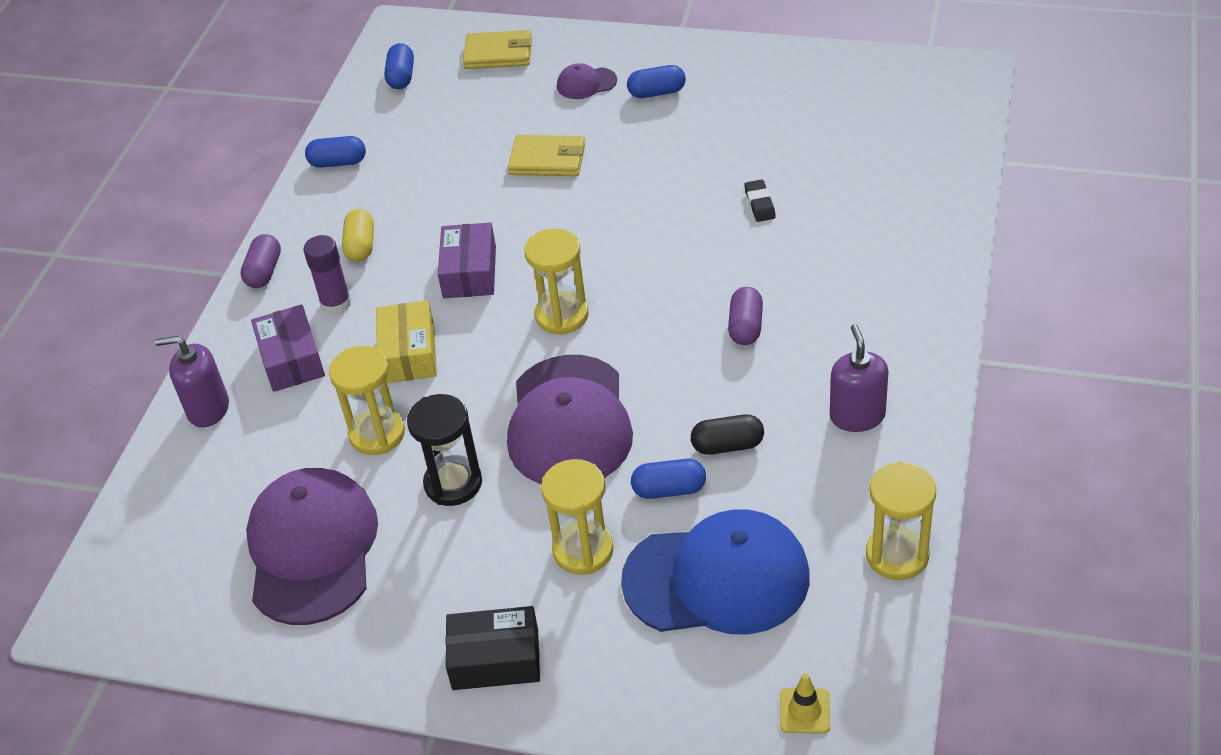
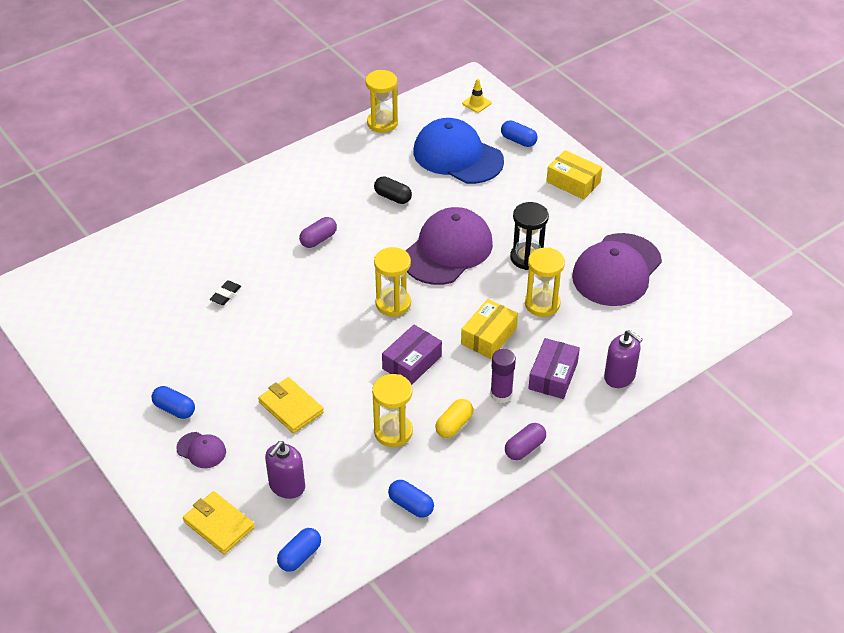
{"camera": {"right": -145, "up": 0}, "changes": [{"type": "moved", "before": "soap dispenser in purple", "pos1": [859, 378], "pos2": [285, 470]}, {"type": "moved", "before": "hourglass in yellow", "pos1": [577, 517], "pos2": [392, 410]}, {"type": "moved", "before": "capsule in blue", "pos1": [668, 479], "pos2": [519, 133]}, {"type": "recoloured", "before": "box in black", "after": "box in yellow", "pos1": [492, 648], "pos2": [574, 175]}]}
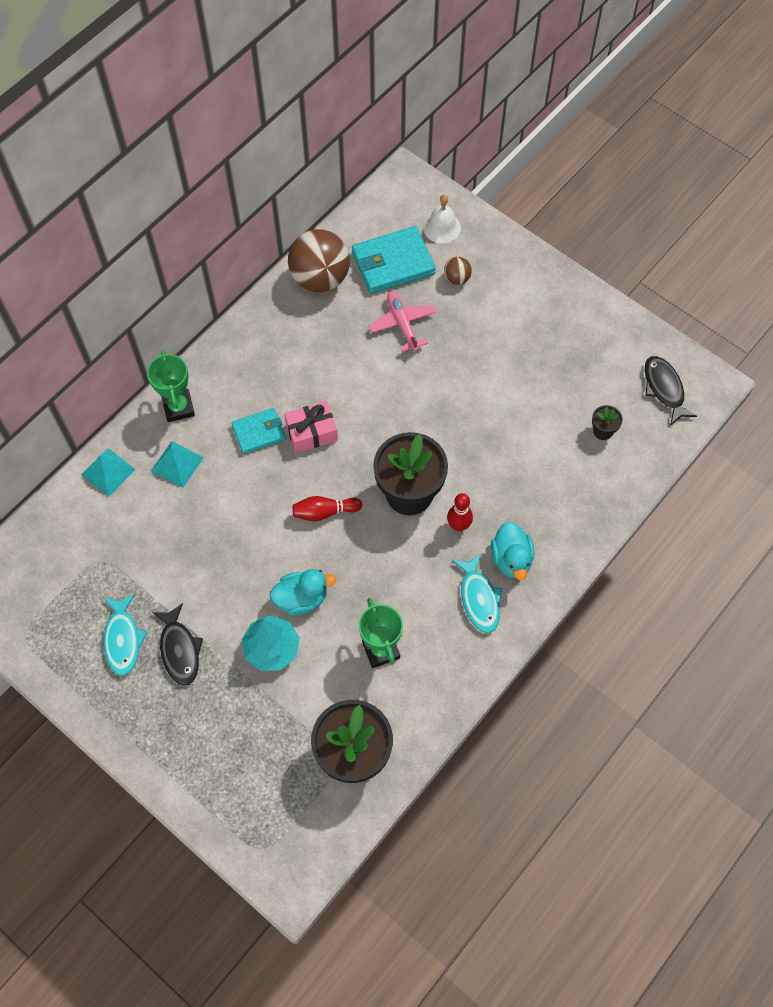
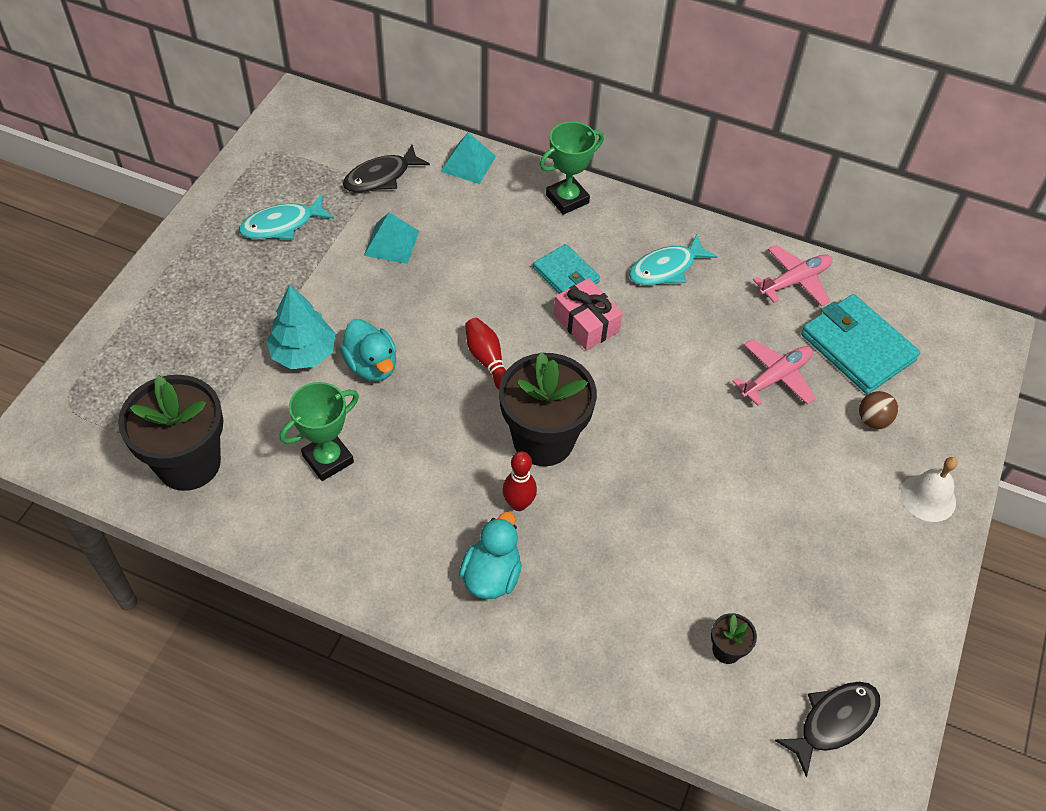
{"camera": {"right": 70, "up": -10}, "changes": [{"type": "moved", "before": "bell in white", "pos1": [442, 219], "pos2": [929, 489]}, {"type": "replaced", "before": "ball in brown", "after": "plane in pink", "pos1": [319, 260], "pos2": [793, 275]}, {"type": "moved", "before": "pyramid in turquoise", "pos1": [177, 464], "pos2": [391, 238]}, {"type": "turned", "before": "duck in turquoise", "pos1": [512, 551], "pos2": [490, 555], "turn": 135}, {"type": "moved", "before": "fish in turquoise", "pos1": [477, 593], "pos2": [673, 260]}, {"type": "moved", "before": "fish in black", "pos1": [177, 644], "pos2": [386, 169]}]}
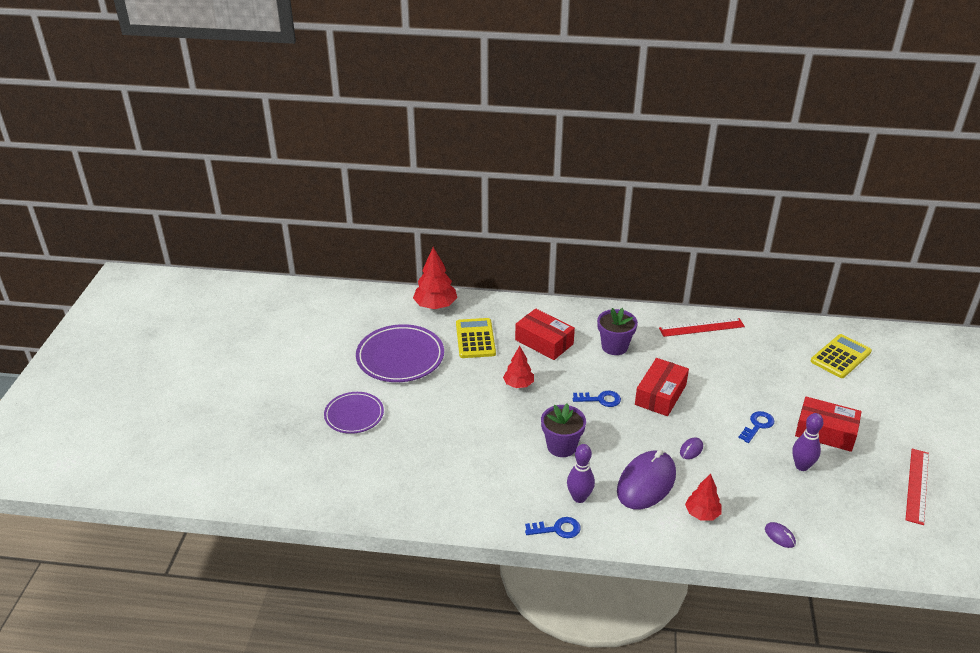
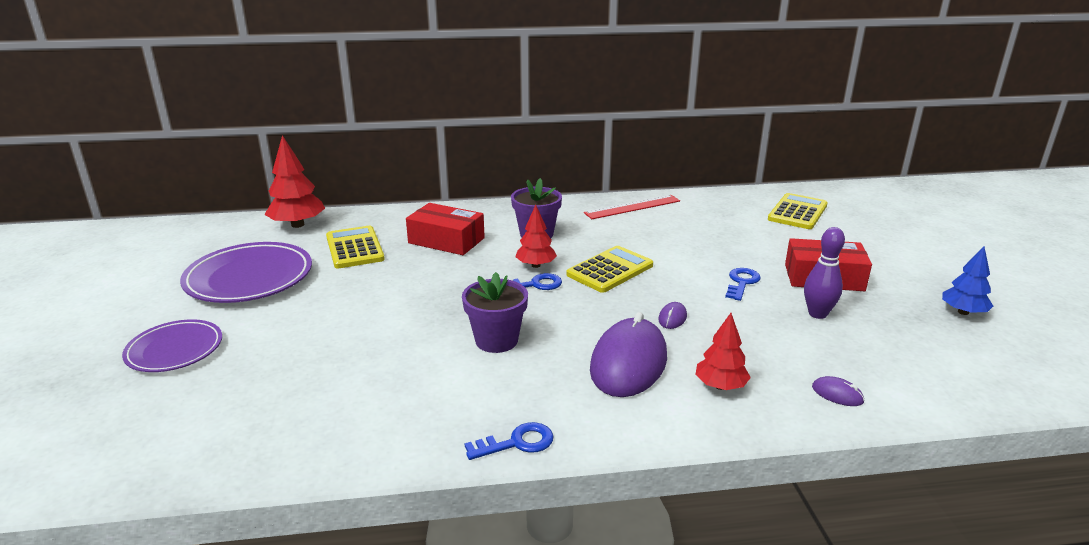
{"camera": {"right": -15, "up": -10}, "changes": [{"type": "moved", "before": "tree in red", "pos1": [518, 367], "pos2": [536, 236]}, {"type": "replaced", "before": "box in red", "after": "calculator in yellow", "pos1": [662, 387], "pos2": [609, 269]}, {"type": "removed", "before": "bowling pin in purple", "pos1": [581, 473]}, {"type": "replaced", "before": "ruler in red", "after": "tree in blue", "pos1": [917, 487], "pos2": [967, 280]}]}
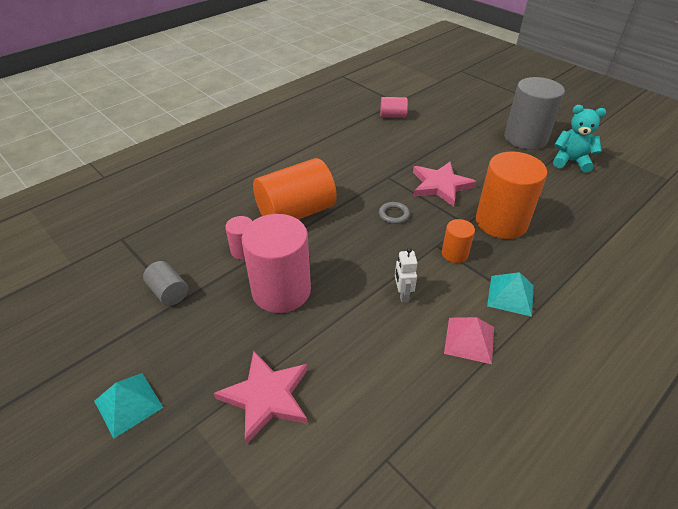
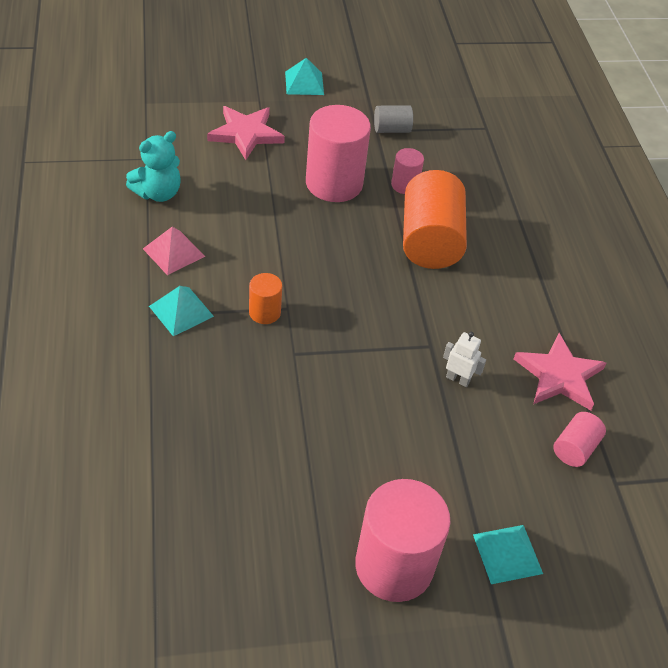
{"camera": {"right": 120, "up": 5}, "changes": [{"type": "recoloured", "before": "cylinder in grey", "after": "cylinder in pink", "pos1": [534, 113], "pos2": [403, 540]}, {"type": "moved", "before": "teddy bear in turquoise", "pos1": [579, 139], "pos2": [153, 166]}, {"type": "removed", "before": "cylinder in orange", "pos1": [511, 195]}, {"type": "moved", "before": "star in pink", "pos1": [445, 184], "pos2": [560, 371]}, {"type": "removed", "before": "ring in grey", "pos1": [394, 213]}, {"type": "moved", "before": "robot in white", "pos1": [406, 275], "pos2": [464, 359]}, {"type": "added", "after": "pyramid in turquoise", "pos2": [508, 554]}]}
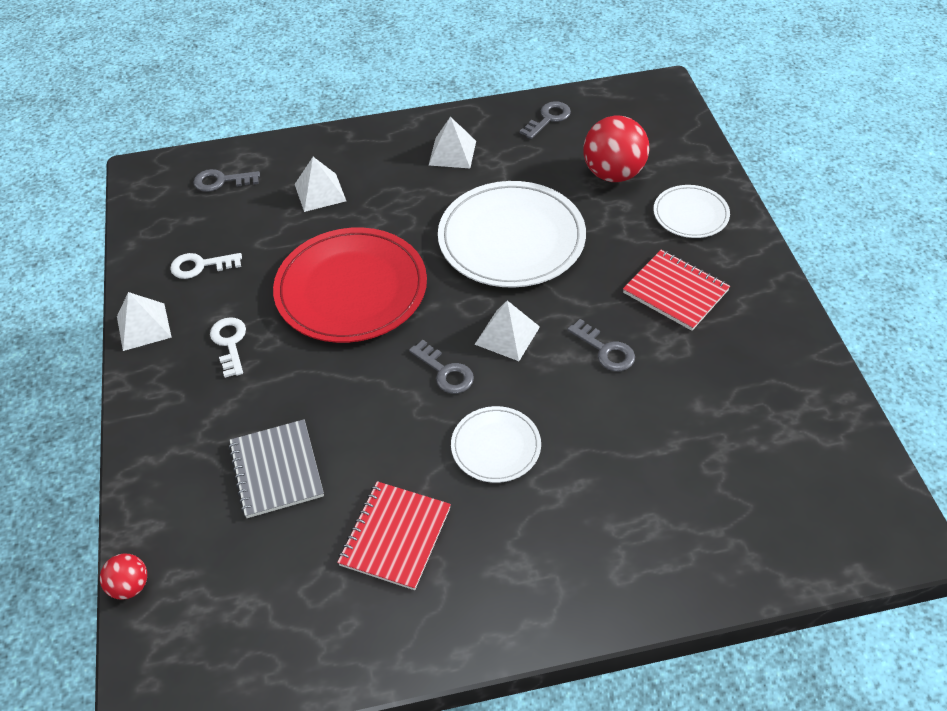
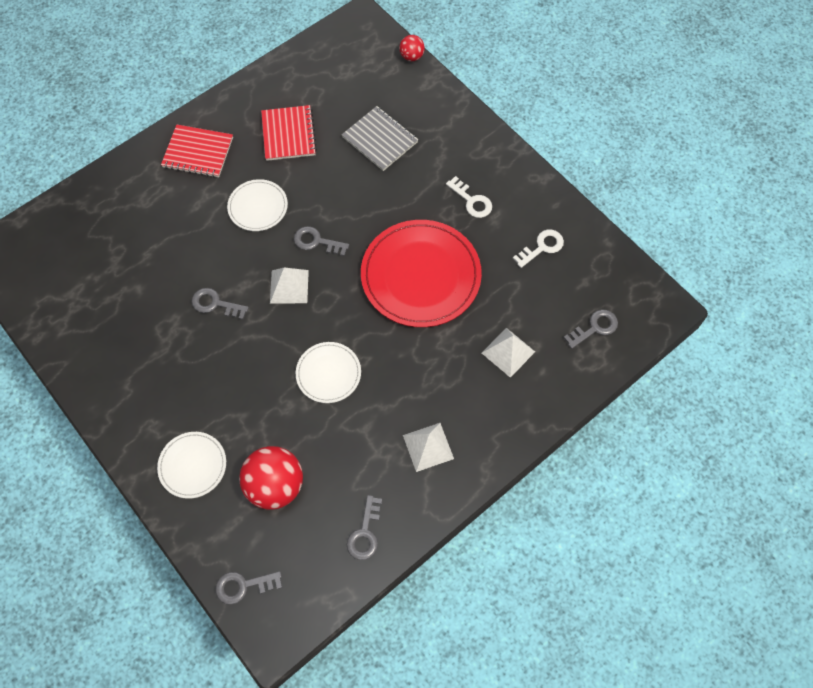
{"camera": {"right": 150, "up": 15}, "changes": [{"type": "resized", "before": "plate in white", "pos1": [512, 234], "pos2": [328, 372], "scale": 0.52}, {"type": "moved", "before": "notebook in red", "pos1": [676, 290], "pos2": [197, 151]}, {"type": "removed", "before": "pyramid in white", "pos1": [144, 321]}, {"type": "added", "after": "key in grey", "pos2": [249, 588]}]}
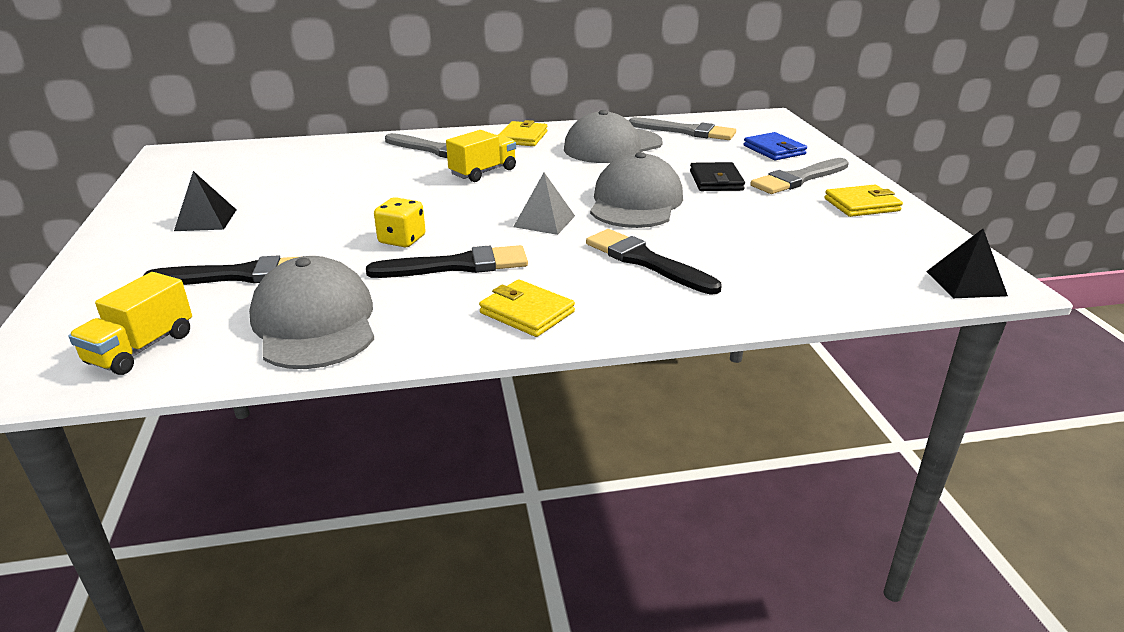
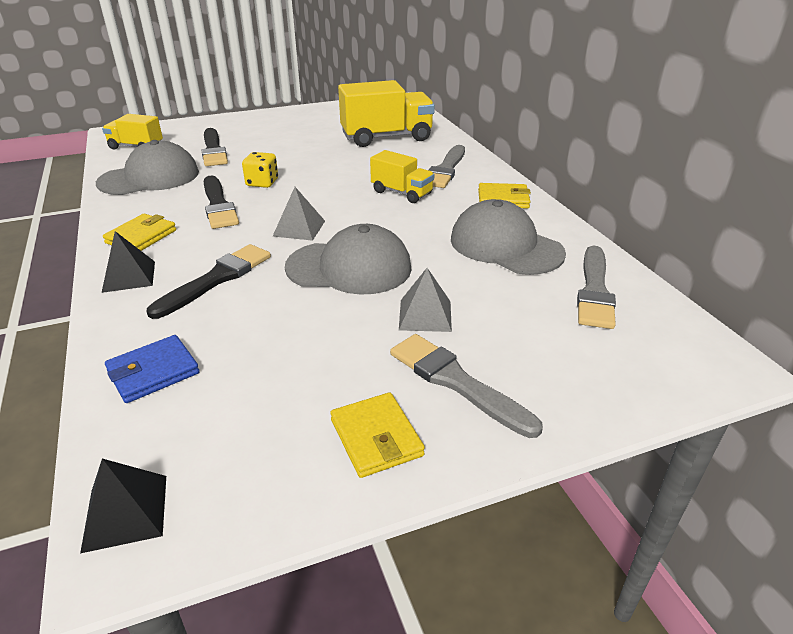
{"camera": {"right": 80, "up": 5}, "changes": [{"type": "moved", "before": "wallet in blue", "pos1": [775, 146], "pos2": [152, 369]}, {"type": "replaced", "before": "wallet in black", "after": "pyramid in grey", "pos1": [717, 176], "pos2": [425, 300]}, {"type": "moved", "before": "pyramid in black", "pos1": [205, 201], "pos2": [128, 262]}, {"type": "added", "after": "truck in yellow", "pos2": [386, 113]}]}
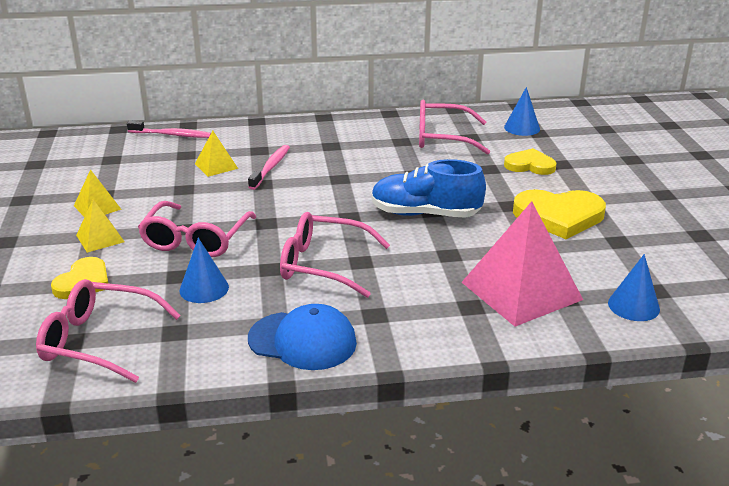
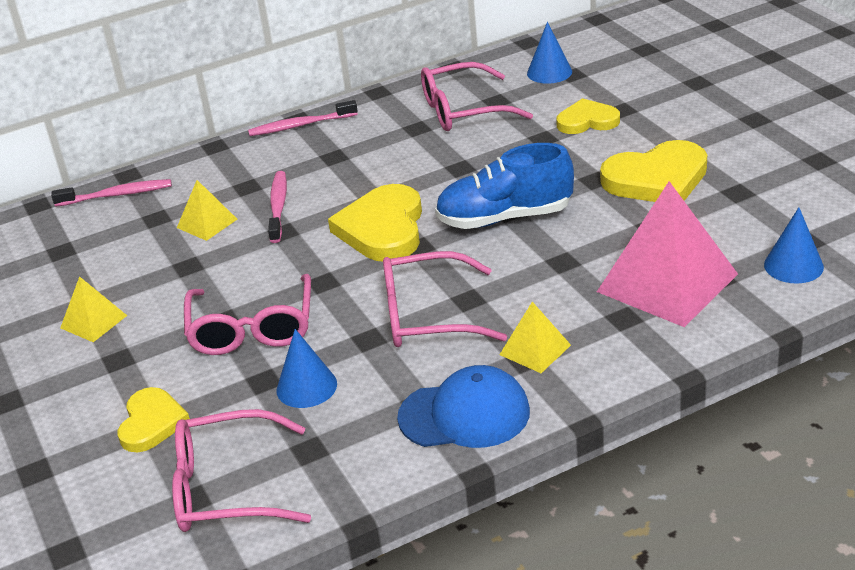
{"camera": {"right": -15, "up": 5}, "changes": [{"type": "moved", "before": "pyramid in yellow", "pos1": [100, 226], "pos2": [535, 337]}, {"type": "added", "after": "toothbrush in pink", "pos2": [303, 118]}, {"type": "added", "after": "heart in yellow", "pos2": [375, 222]}]}
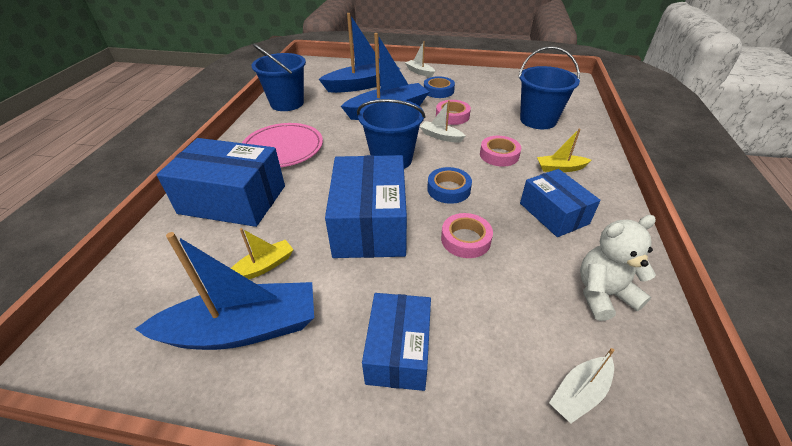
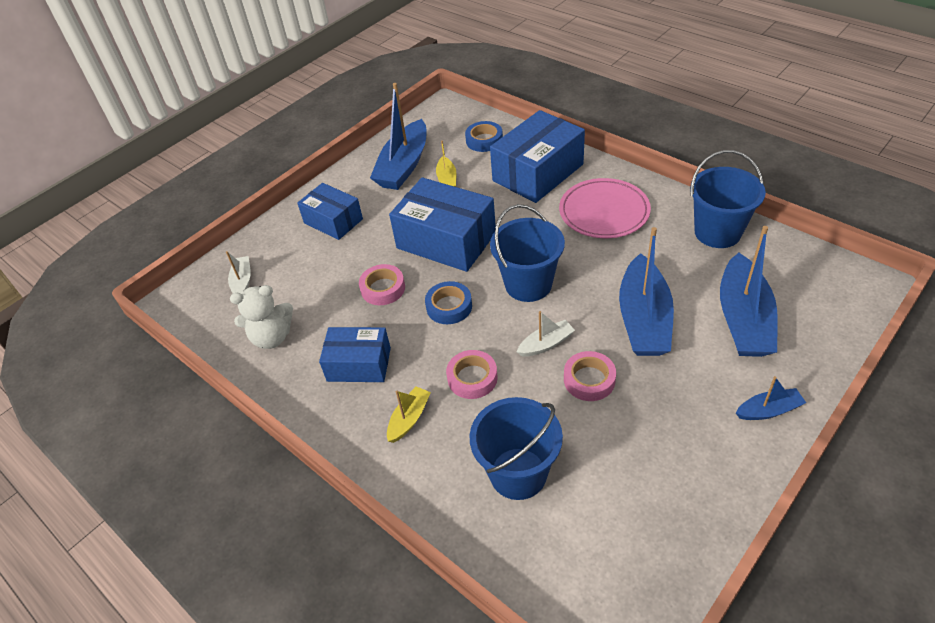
{"camera": {"right": 125, "up": 5}, "changes": [{"type": "recoloured", "before": "boat in white", "after": "boat in blue", "pos1": [420, 59], "pos2": [771, 398]}, {"type": "moved", "before": "tape in blue", "pos1": [439, 87], "pos2": [484, 136]}, {"type": "turned", "before": "teddy bear in white", "pos1": [618, 268], "pos2": [261, 317], "turn": 60}]}
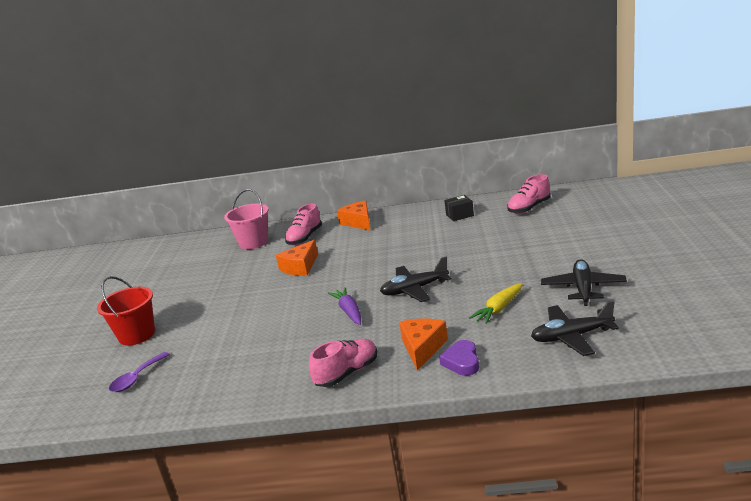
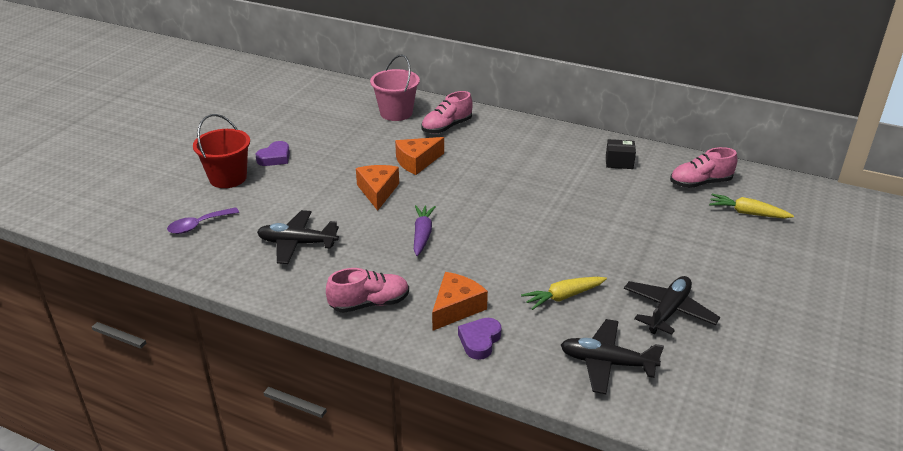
{"camera": {"right": 20, "up": 10}, "changes": [{"type": "moved", "before": "cheese in orange", "pos1": [353, 215], "pos2": [377, 188]}, {"type": "moved", "before": "plane in black", "pos1": [415, 279], "pos2": [298, 237]}, {"type": "added", "after": "heart in purple", "pos2": [272, 153]}, {"type": "added", "after": "carrot in yellow", "pos2": [751, 206]}]}
